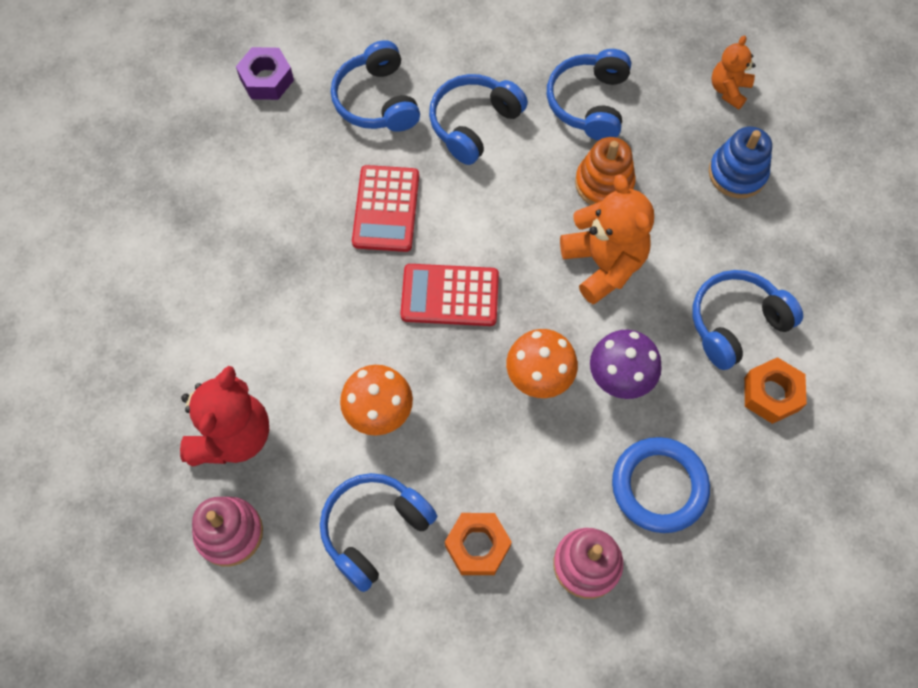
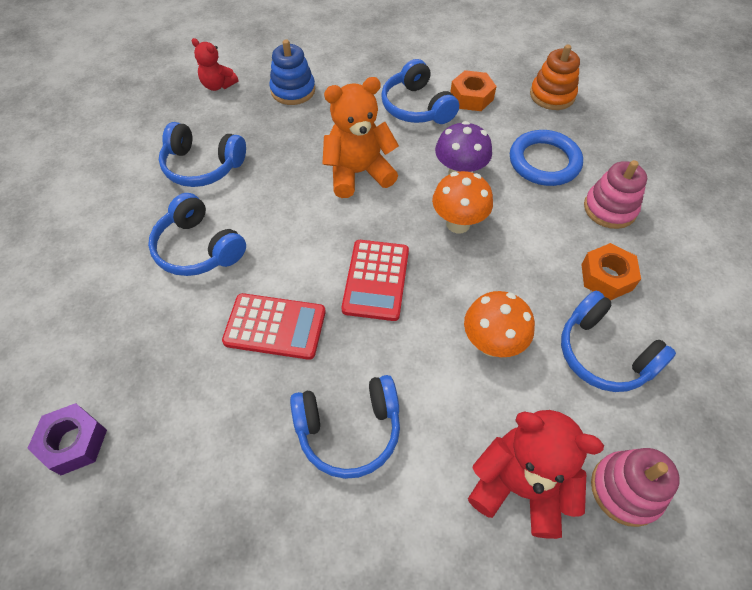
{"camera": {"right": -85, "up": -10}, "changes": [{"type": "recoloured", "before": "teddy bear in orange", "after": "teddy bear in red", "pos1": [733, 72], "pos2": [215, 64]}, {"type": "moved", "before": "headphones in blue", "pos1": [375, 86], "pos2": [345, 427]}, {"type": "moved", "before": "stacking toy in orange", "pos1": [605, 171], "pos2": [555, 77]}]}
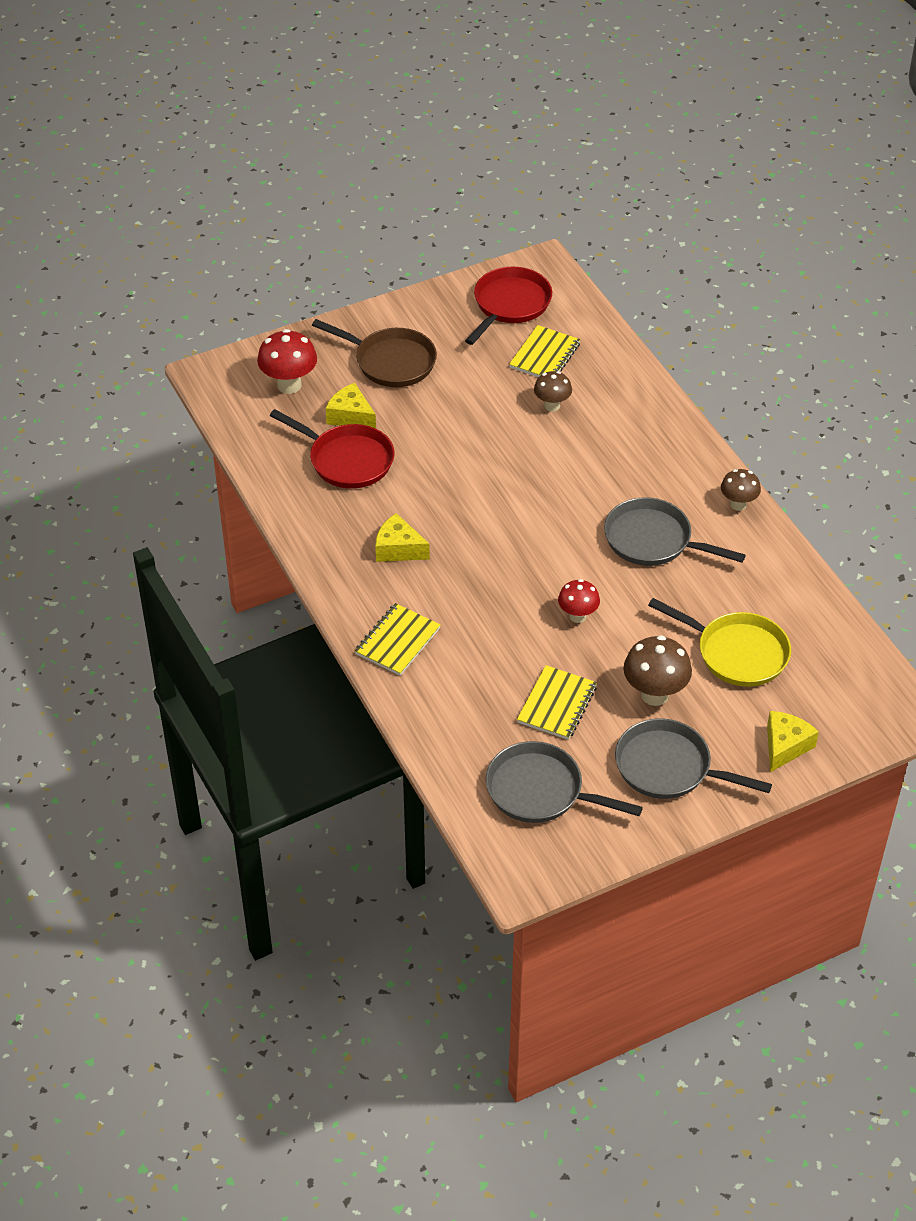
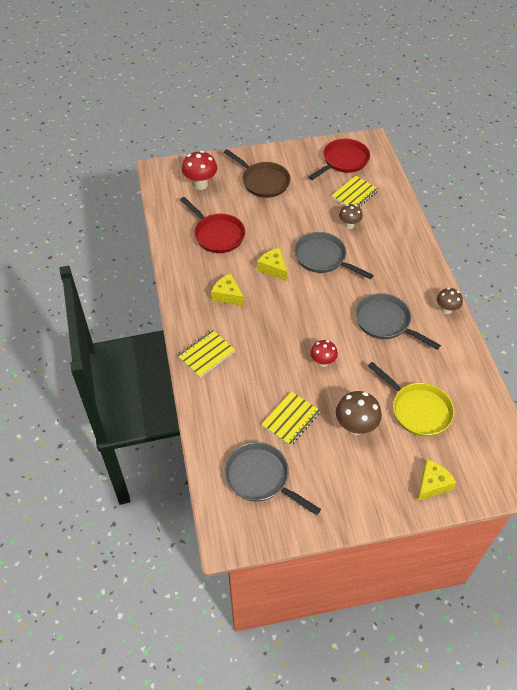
{"camera": {"right": 15, "up": 5}, "changes": [{"type": "moved", "before": "cheese in yellow", "pos1": [351, 405], "pos2": [272, 264]}, {"type": "moved", "before": "pan in grey", "pos1": [693, 758], "pos2": [334, 255]}]}
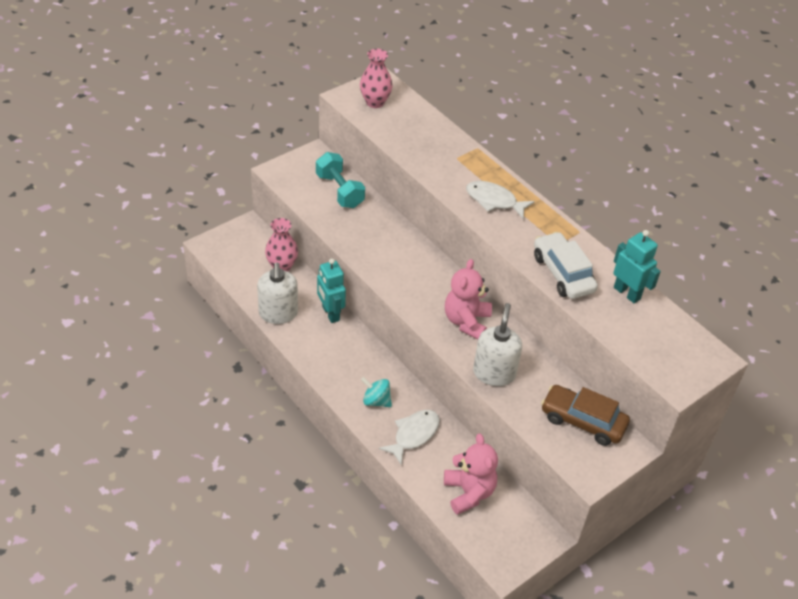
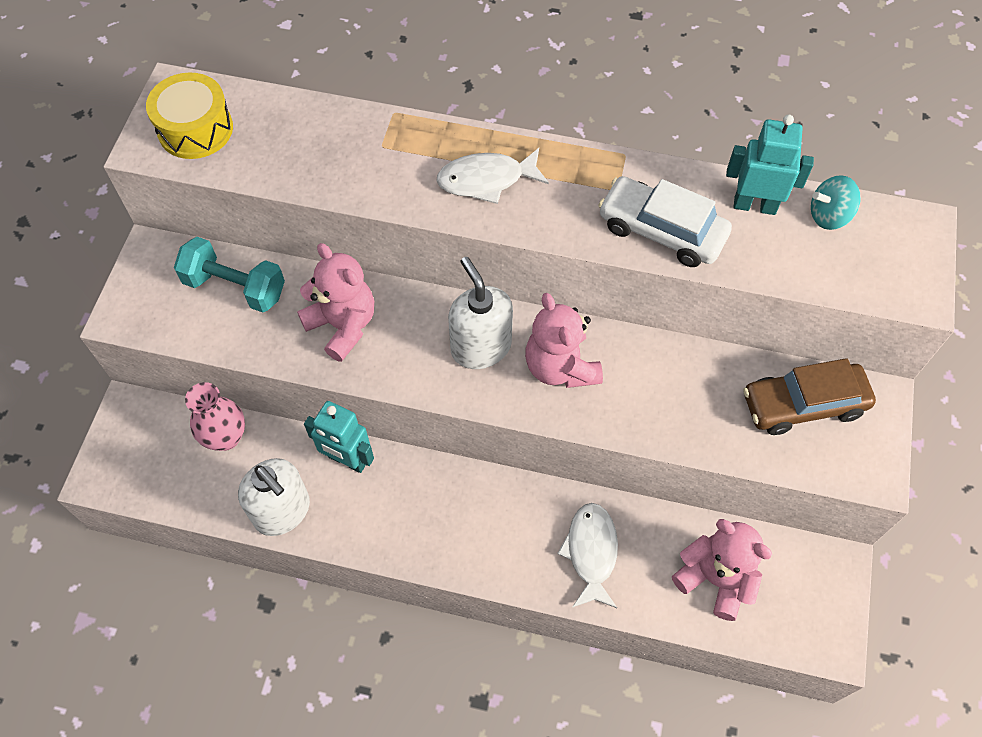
{"camera": {"right": -35, "up": 15}, "changes": [{"type": "replaced", "before": "vase in pink", "after": "drum in yellow", "pos1": [376, 78], "pos2": [189, 115]}, {"type": "moved", "before": "soap dispenser in white", "pos1": [497, 344], "pos2": [480, 313]}, {"type": "moved", "before": "spinning top in turquoise", "pos1": [376, 392], "pos2": [836, 202]}, {"type": "added", "after": "teddy bear in pink", "pos2": [335, 302]}]}
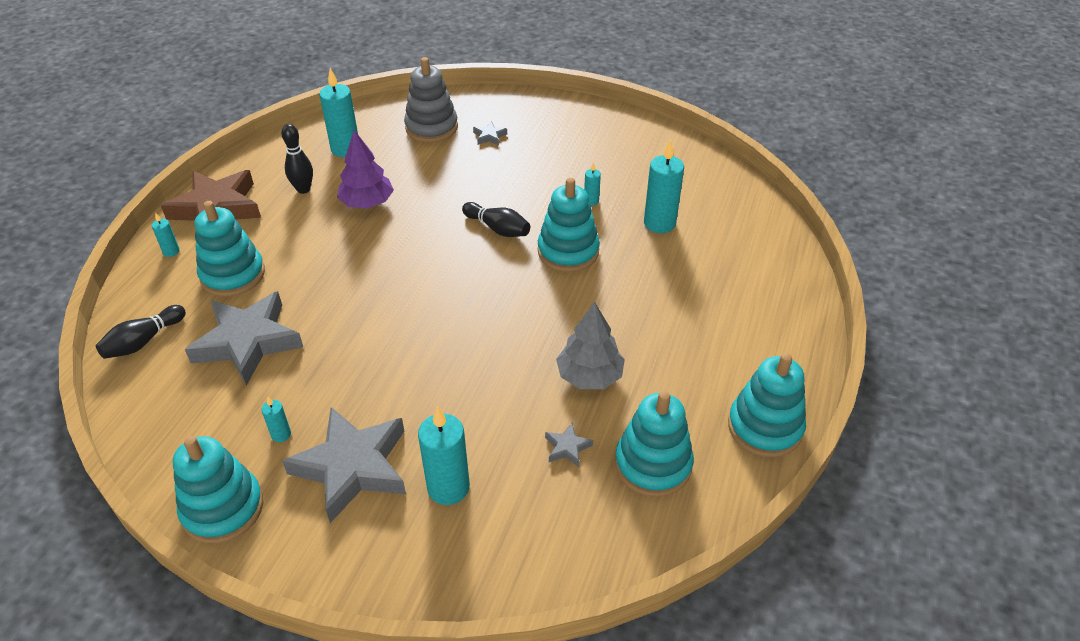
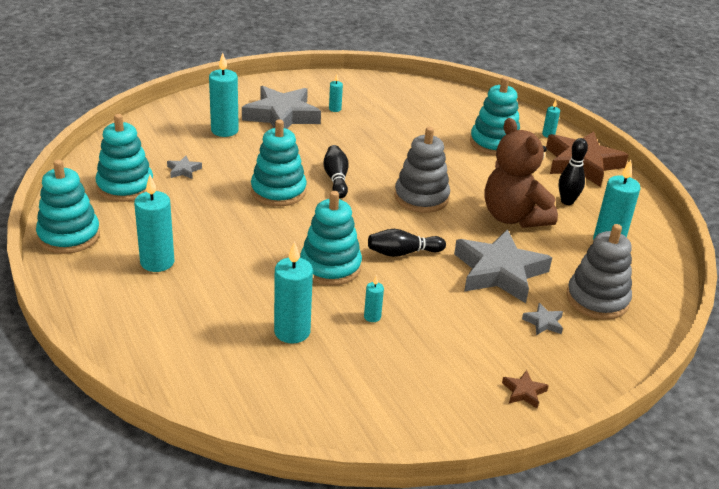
{"camera": {"right": 130, "up": -10}, "changes": [{"type": "replaced", "before": "tree in purple", "after": "teddy bear in brown", "pos1": [365, 169], "pos2": [521, 173]}, {"type": "moved", "before": "star in grey", "pos1": [244, 338], "pos2": [503, 266]}, {"type": "removed", "before": "tree in grey", "pos1": [590, 345]}, {"type": "moved", "before": "bowling pin in black", "pos1": [141, 332], "pos2": [336, 171]}, {"type": "moved", "before": "stacking toy in turquoise", "pos1": [218, 489], "pos2": [279, 162]}, {"type": "added", "after": "stacking toy in grey", "pos2": [422, 170]}, {"type": "added", "after": "candle in turquoise", "pos2": [154, 223]}, {"type": "added", "after": "star in brown", "pos2": [525, 389]}]}
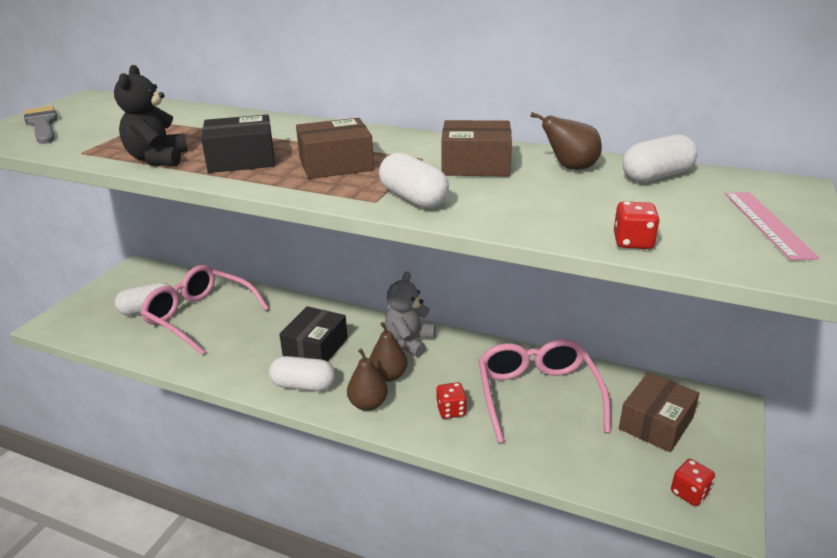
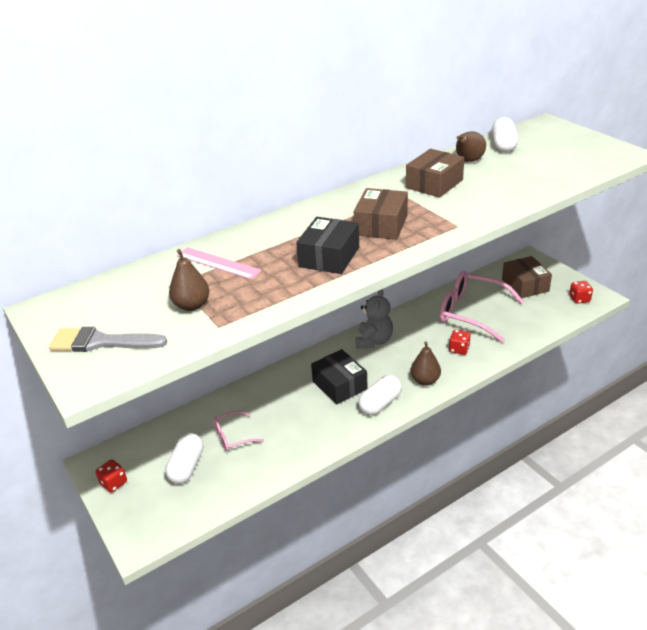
{"camera": {"right": -55, "up": 5}, "changes": [{"type": "removed", "before": "teddy bear in black", "pos1": [151, 115]}, {"type": "removed", "before": "capsule in white", "pos1": [414, 181]}, {"type": "moved", "before": "ruler in pink", "pos1": [772, 226], "pos2": [219, 263]}, {"type": "moved", "before": "dice in red", "pos1": [637, 225], "pos2": [111, 476]}, {"type": "resized", "before": "glasses in pink", "pos1": [204, 310], "pos2": [238, 431], "scale": 0.5}, {"type": "turned", "before": "teddy bear in grey", "pos1": [410, 314], "pos2": [374, 319], "turn": -135}, {"type": "moved", "before": "pear in brown", "pos1": [388, 352], "pos2": [189, 280]}]}
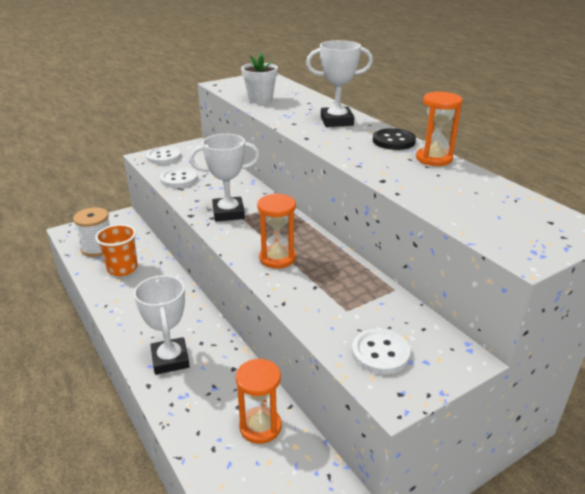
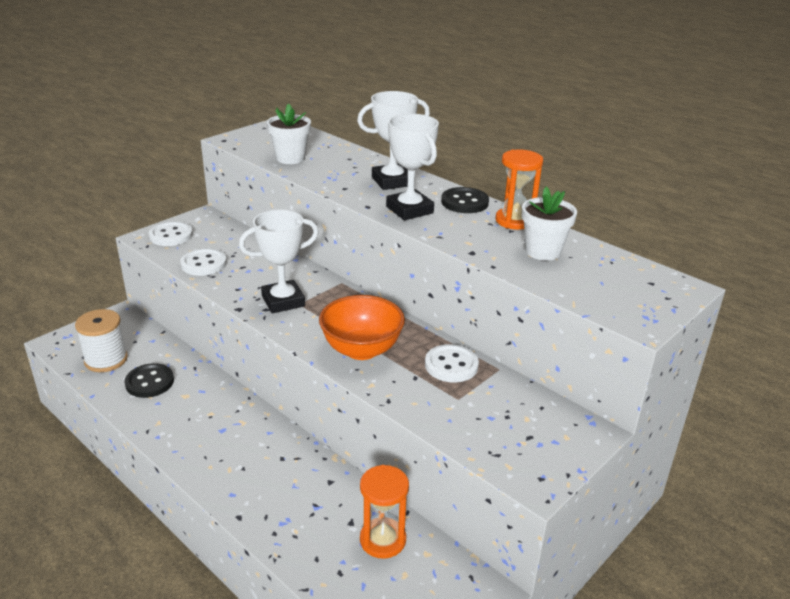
{"camera": {"right": -15, "up": 0}, "changes": [{"type": "replaced", "before": "hourglass in orange", "after": "bowl in orange", "pos1": [276, 231], "pos2": [362, 327]}, {"type": "replaced", "before": "cup in orange", "after": "button in black", "pos1": [116, 250], "pos2": [149, 380]}, {"type": "moved", "before": "trophy in white", "pos1": [162, 325], "pos2": [412, 167]}, {"type": "moved", "before": "button in white", "pos1": [381, 351], "pos2": [452, 363]}, {"type": "added", "after": "flower pot in white", "pos2": [549, 224]}]}
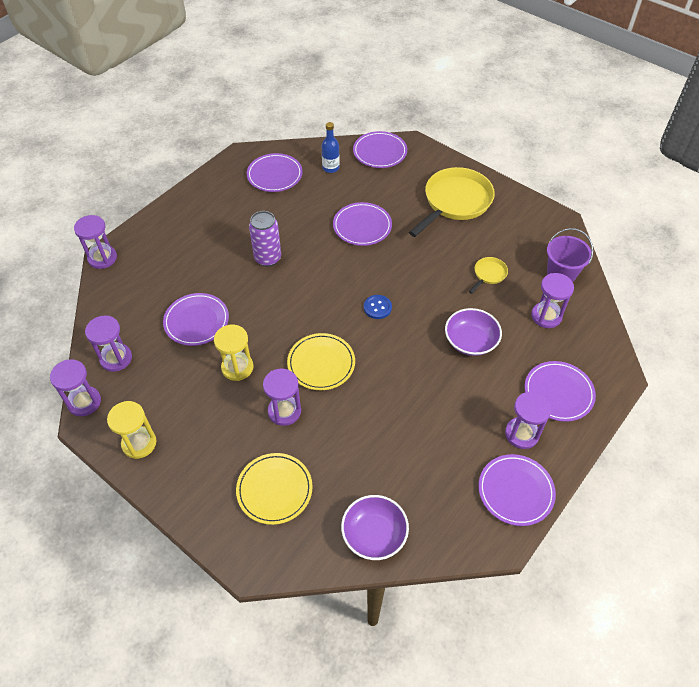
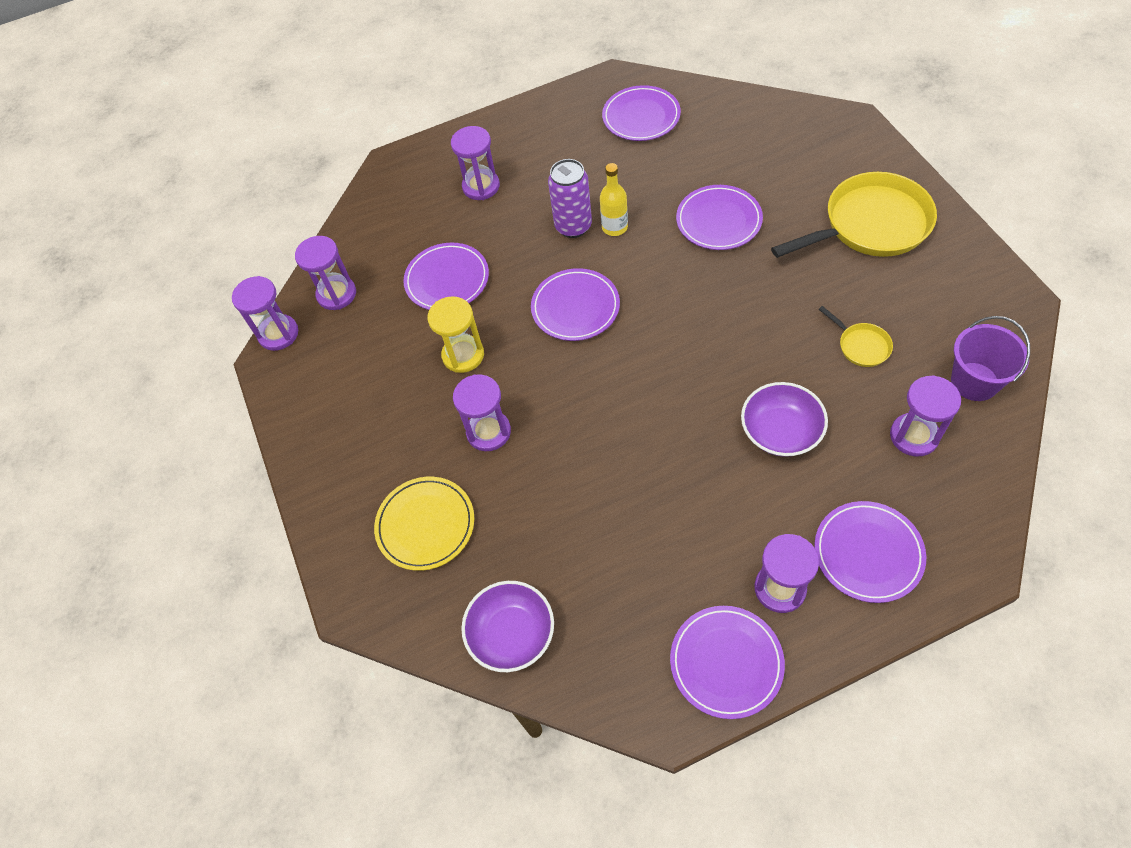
{"camera": {"right": 35, "up": 5}, "changes": [{"type": "removed", "before": "bottle in blue", "pos1": [331, 147]}, {"type": "moved", "before": "plate in purple", "pos1": [380, 149], "pos2": [575, 304]}, {"type": "moved", "before": "hourglass in purple", "pos1": [95, 242], "pos2": [475, 163]}, {"type": "turned", "before": "pan in yellow", "pos1": [488, 275], "pos2": [855, 336], "turn": 75}, {"type": "removed", "before": "button in blue", "pos1": [378, 307]}, {"type": "removed", "before": "plate in yellow", "pos1": [321, 361]}, {"type": "removed", "before": "hourglass in yellow", "pos1": [131, 430]}, {"type": "added", "after": "bottle in yellow", "pos2": [614, 199]}]}
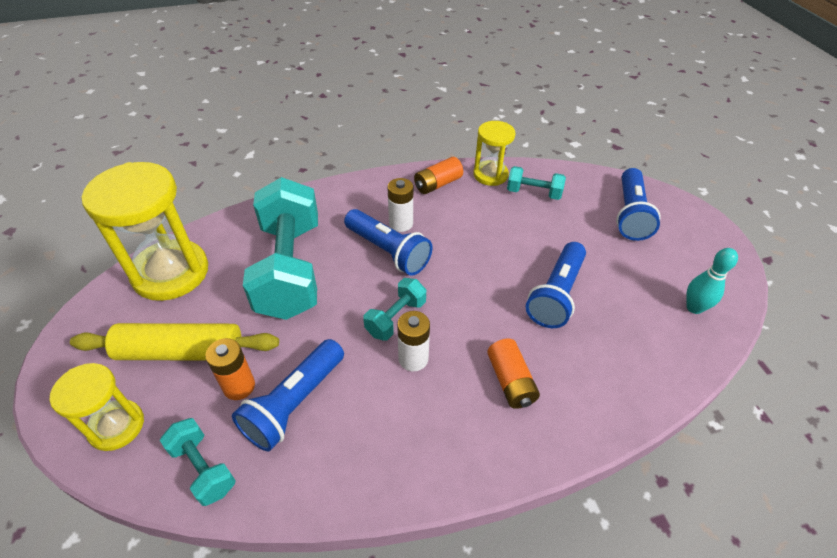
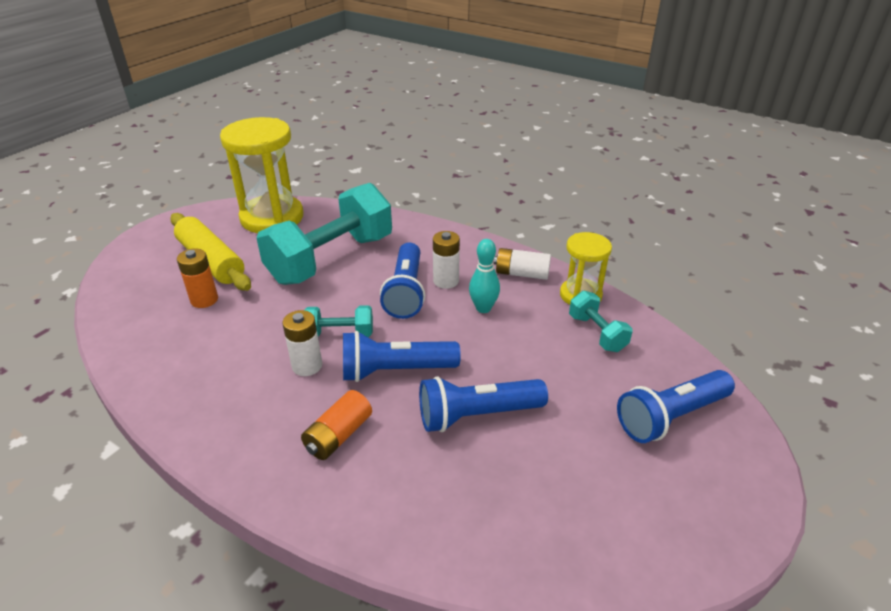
{"camera": {"right": 50, "up": -10}, "changes": [{"type": "recoloured", "before": "battery in orange", "after": "battery in white", "pos1": [438, 175], "pos2": [522, 264]}, {"type": "moved", "before": "bowling pin in turquoise", "pos1": [712, 281], "pos2": [484, 276]}, {"type": "moved", "before": "flashlight in blue", "pos1": [288, 395], "pos2": [402, 356]}, {"type": "removed", "before": "hourglass in yellow", "pos1": [97, 407]}, {"type": "removed", "before": "dumbbell in turquoise", "pos1": [198, 462]}]}
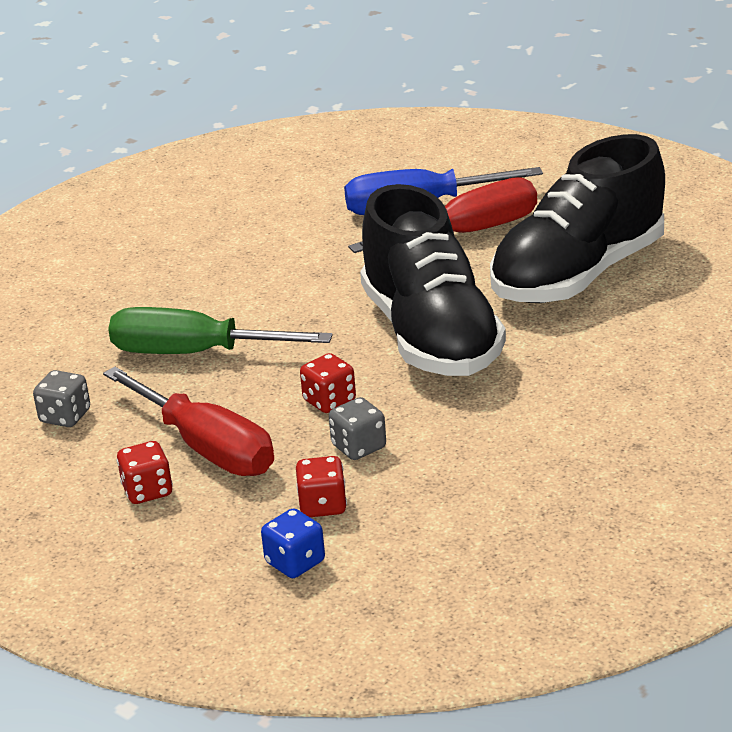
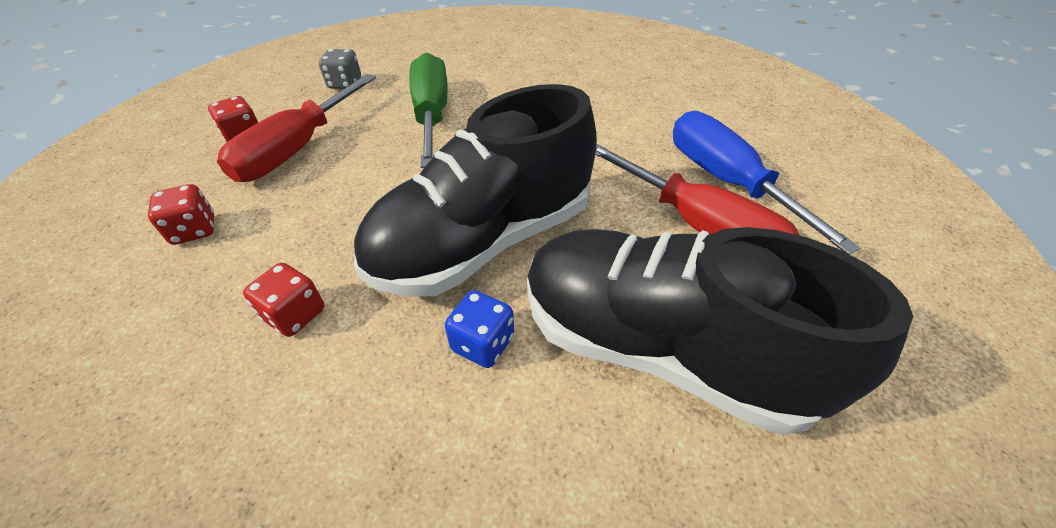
{"camera": {"right": 70, "up": 15}, "changes": [{"type": "moved", "before": "dice in red", "pos1": [328, 383], "pos2": [283, 300]}, {"type": "removed", "before": "dice in grey", "pos1": [357, 428]}, {"type": "moved", "before": "dice in blue", "pos1": [293, 543], "pos2": [479, 329]}]}
